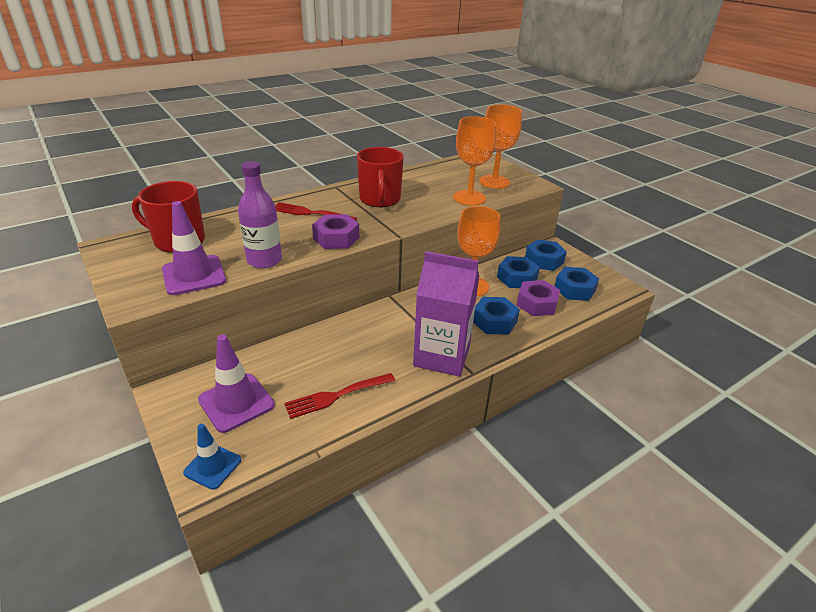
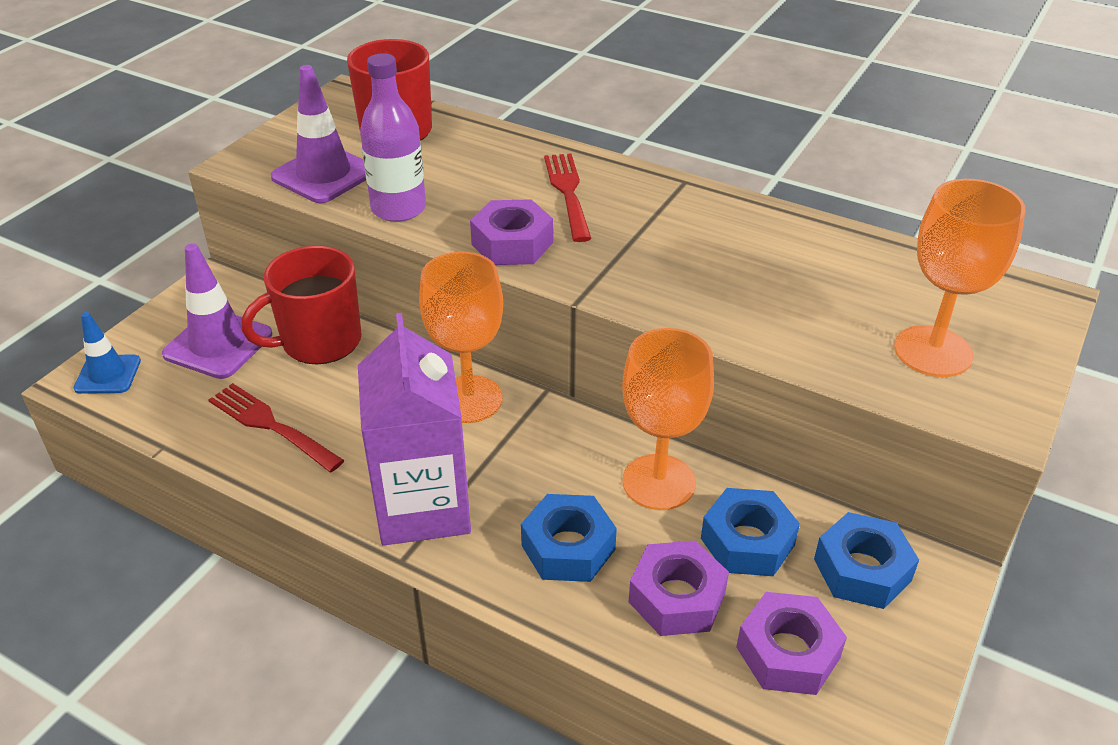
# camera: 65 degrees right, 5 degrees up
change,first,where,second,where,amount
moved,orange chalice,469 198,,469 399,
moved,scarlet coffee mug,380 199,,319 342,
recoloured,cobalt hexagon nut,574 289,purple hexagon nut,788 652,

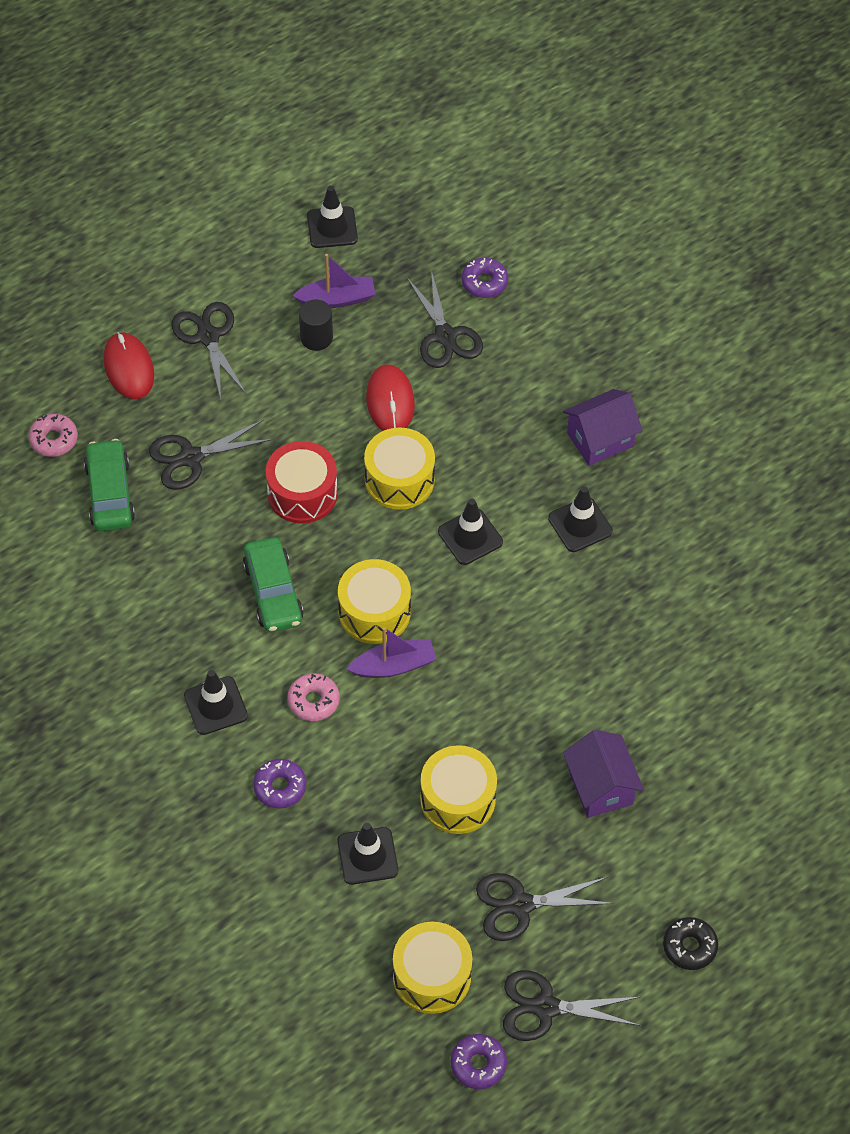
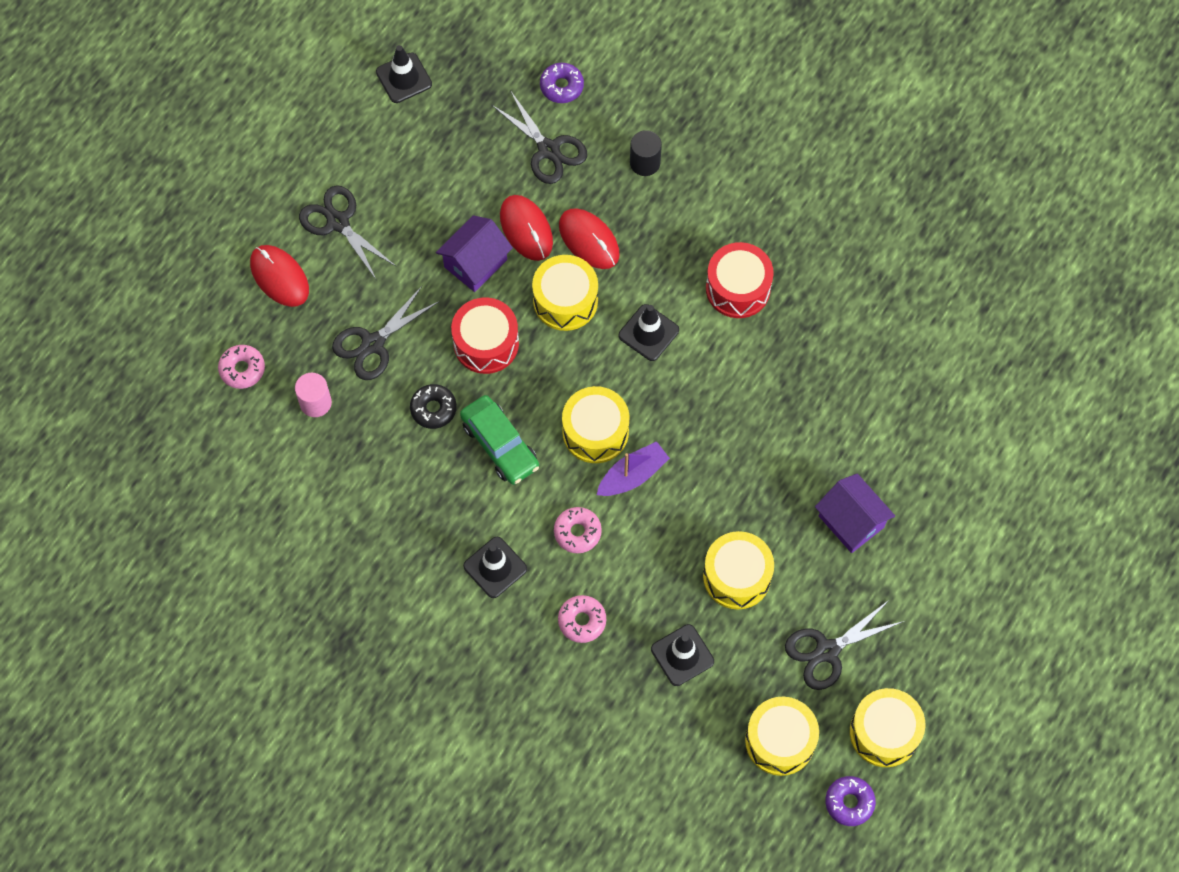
# camera: 20 degrees left, 10 degrees up
change,first,where,second,where,amount
removed,purple sailboat,337 299,,,
moved,ebony cylinder shape,316 338,,645 163,
moved,purple toy house,600 439,,475 263,
replaced,emerald toy car,110 493,rosy cylinder shape,315 403,
replaced,ebony road cone,580 525,scarlet snare drum,738 288,
recoloured,purple doughnut,280 787,rosy doughnut,582 621,
moved,ebony doughnut,689 946,,433 409,
replaced,ebony pair of scissors,545 1007,yellow snare drum,884 732,
added,,,scarlet computer mouse,589 240,

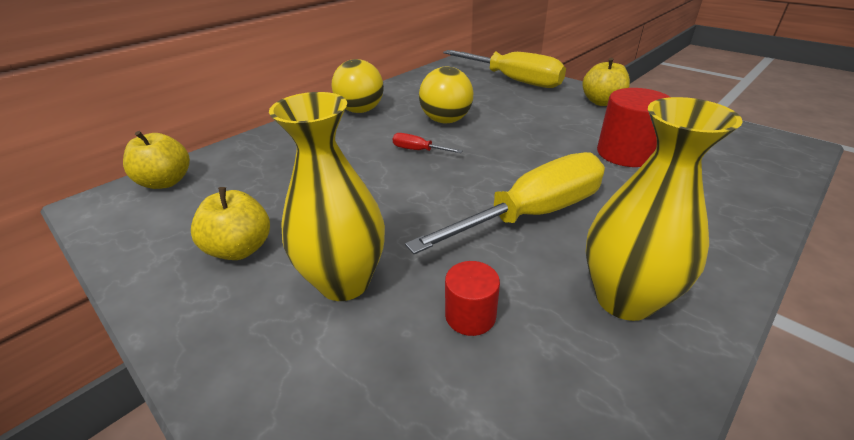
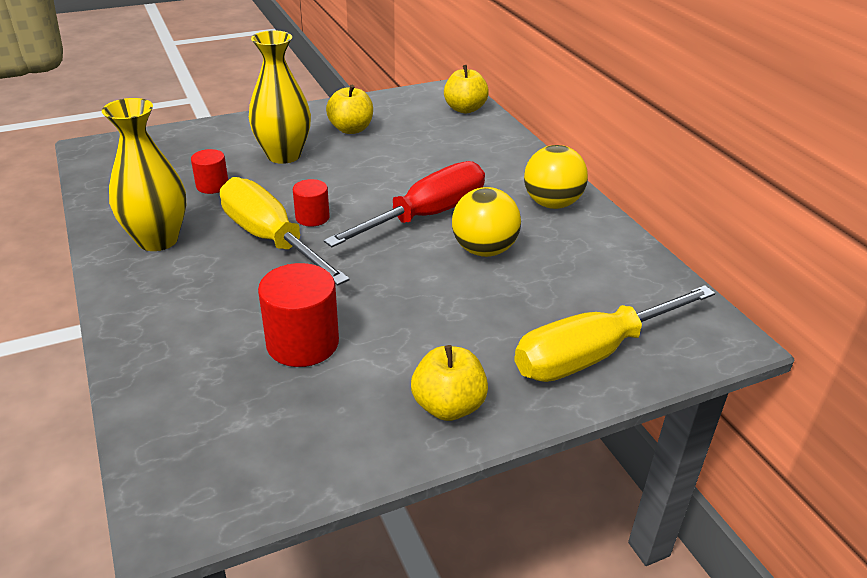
# camera: 110 degrees right, 0 degrees up
change,first,where,second,where,amount
resized,scarlet flat screwdriver,418 150,,426 216,x2.45
turned,yellow flat screwdriver,531 214,,271 239,150 degrees clockwise
added,,,scarlet cylinder shape,312 217,

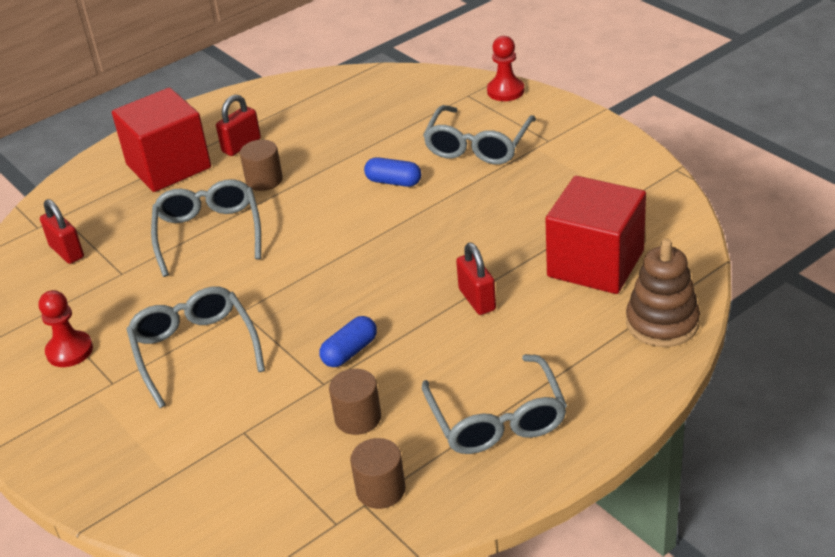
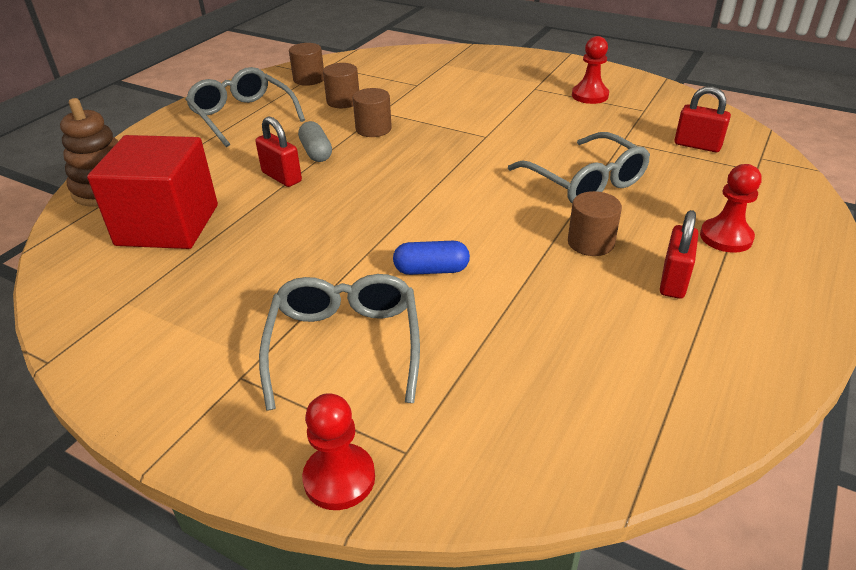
# camera: 155 degrees right, 0 degrees up
change,first,where,second,where,amount
replaced,scarlet block,168 166,scarlet pawn,726 237,
removed,grey spectacles,194 349,,,
replaced,cobalt pill shape,350 352,russet cylinder shape,373 129,
added,,,grey pill shape,316 152,

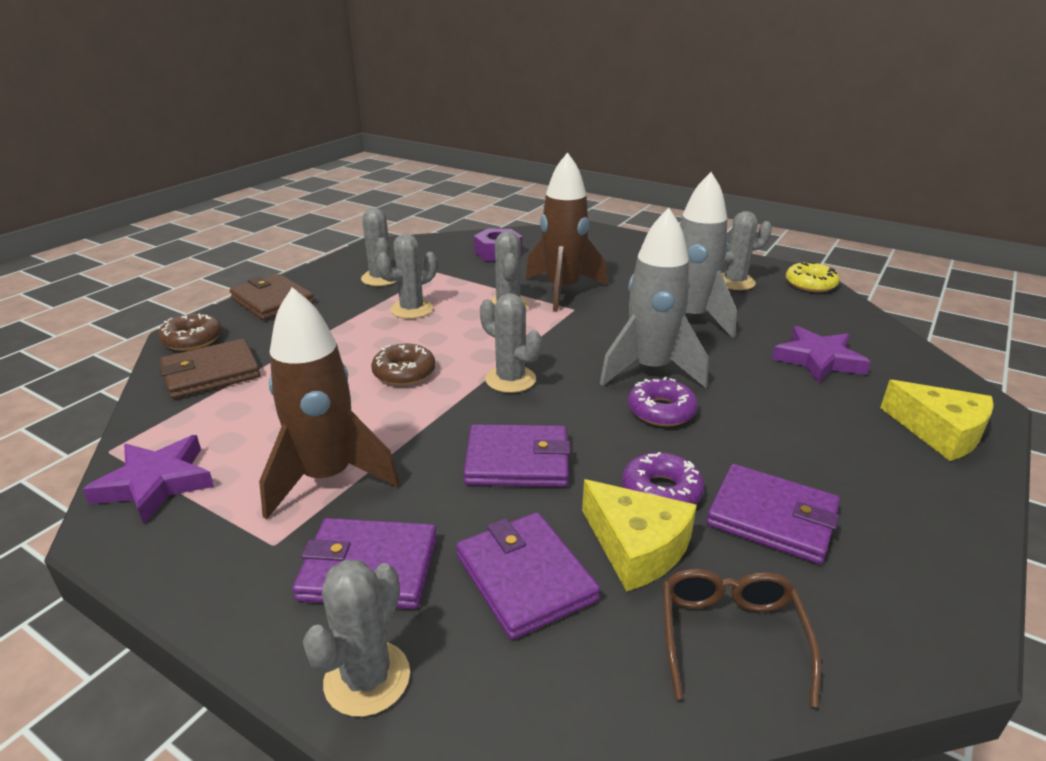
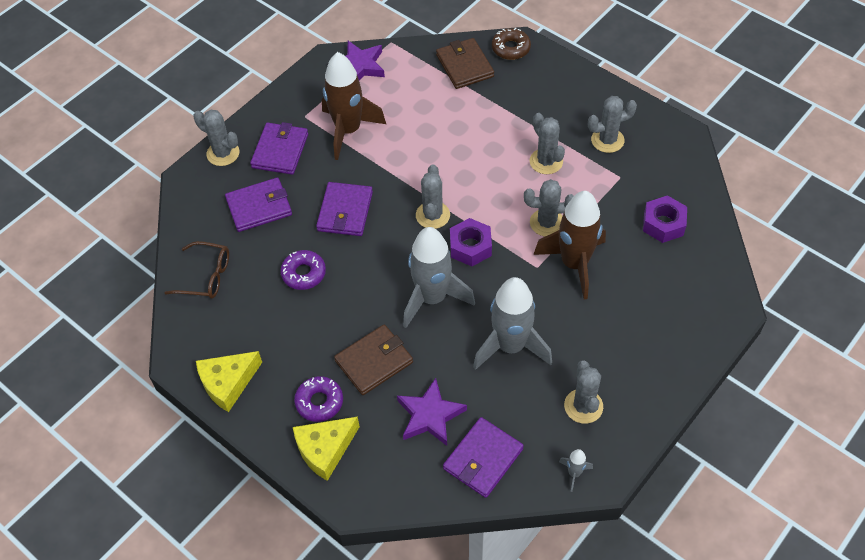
# camera: 100 degrees right, 25 degrees up
change,first,where,second,where,amount
replaced,yellow doughnut,810 284,grey toy rocket,574 473,
moved,russet billfold,272 301,,374 361,
turned,grey saguaro cactus,510 379,,432 215,45 degrees counterclockwise
removed,russet doughnut,404 372,,,
moved,purple doughnut,661 411,,319 402,
moved,purple billfold,772 517,,483 459,
moved,yellow piece of cheese,636 547,,228 383,
added,,,purple hexagon nut,470 247,

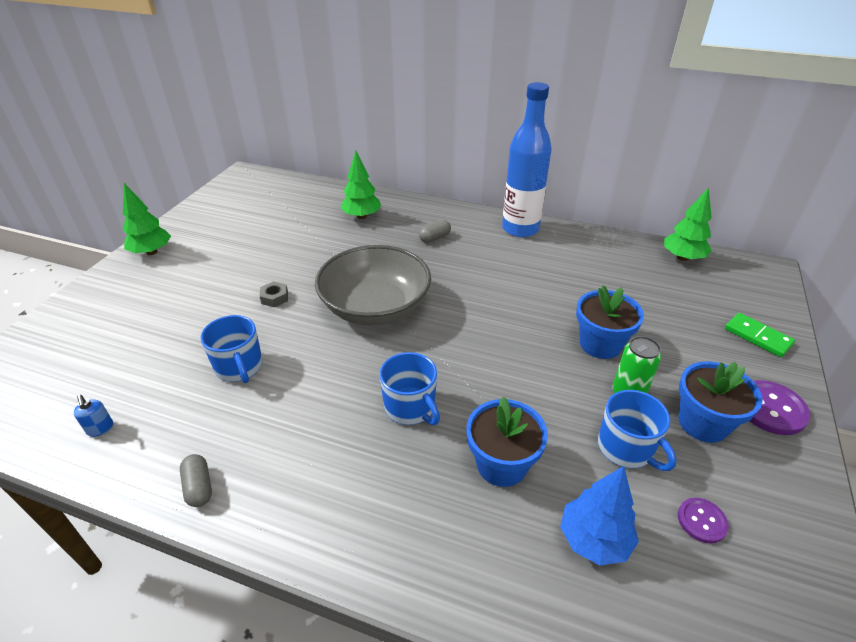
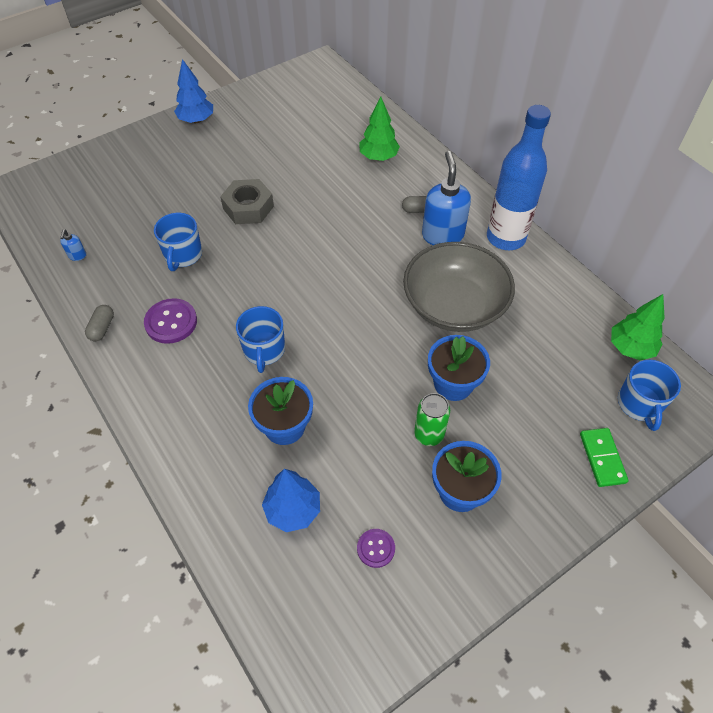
# camera: 35 degrees right, 15 degrees up
change,first,where,second,where,amount
recoloured,emerald toy tree,151 252,cobalt toy tree,196 120,
moved,grey serving bowl,375 307,,454 305,
resized,grey hexagon nut,274 298,,248 207,x1.95
moved,purple shirt button,771 409,,171 322,
moved,cobalt coffee mug,626 448,,639 404,
added,,,cobalt soap pump,442 235,

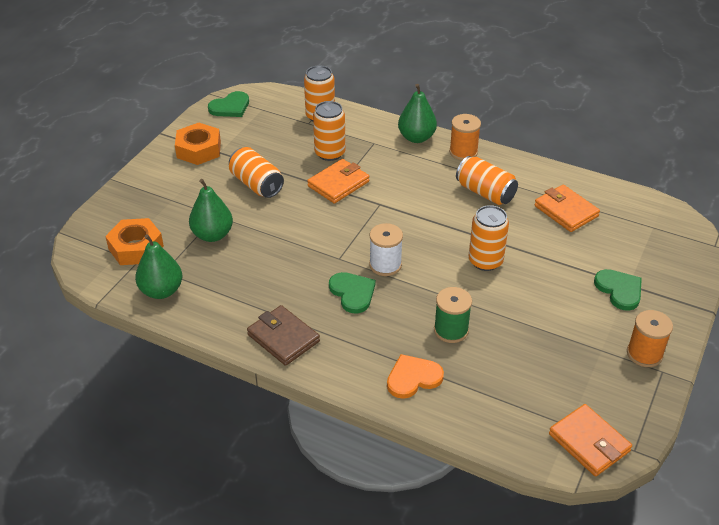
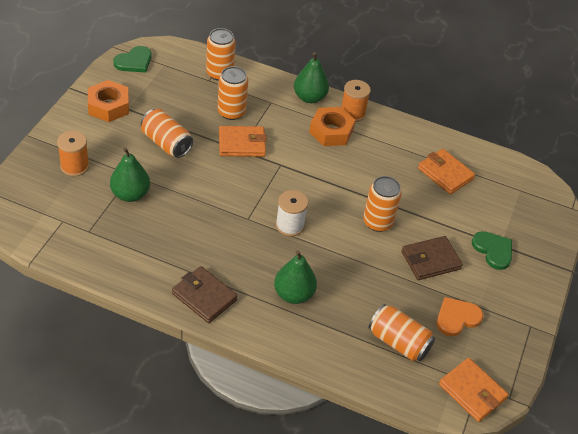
# camera: 10 degrees left, 5 degrees up
change,first,where,second,where,amount
moved,orange tin,485 192,,398 342,
turned,orange billfold,338 184,,242 144,45 degrees clockwise
moved,orange hexagon nut,136 248,,331 131,
moved,emerald toy pear,161 291,,293 294,
removed,emerald love heart,352 293,,,
removed,emerald reel of thread,451 330,,,
moved,orange reel of thread,644 354,,74 166,
moved,orange love heart,413 378,,457 317,
added,,,russet billfold,430 260,

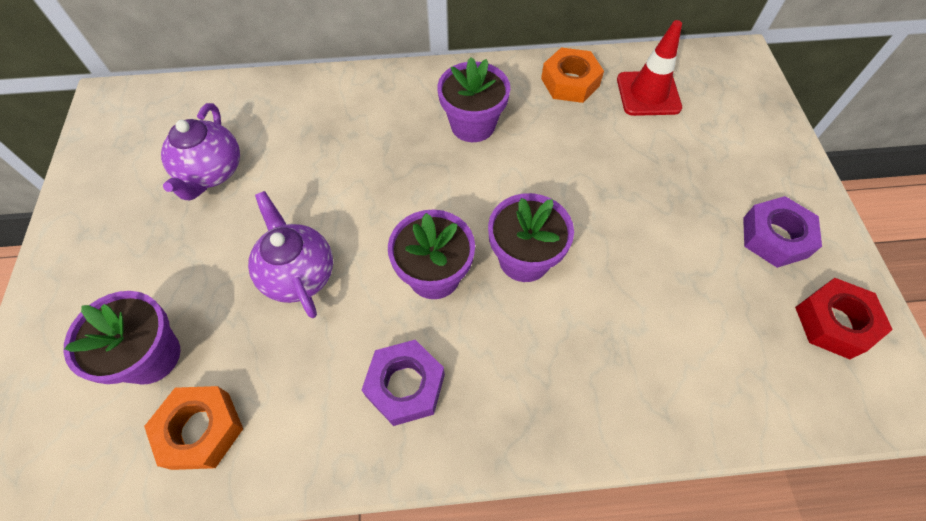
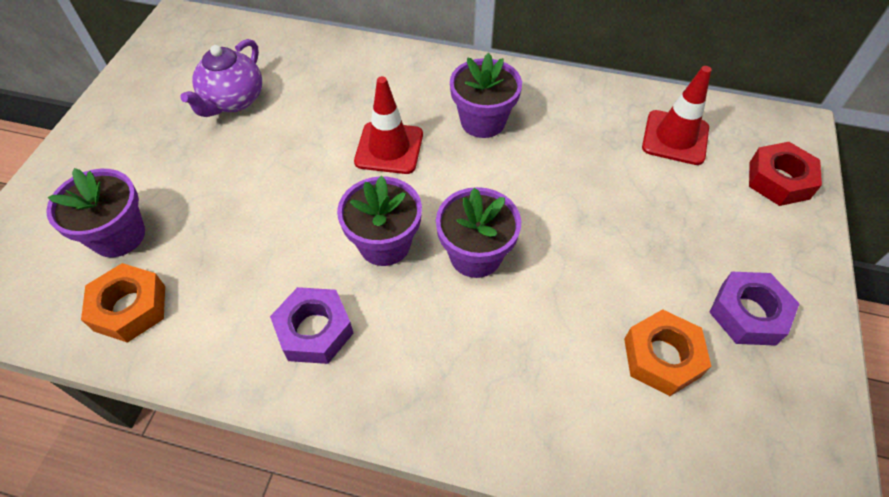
# camera: 20 degrees right, 5 degrees down
change,first,where,second,where,amount
moved,orange hexagon nut,570 82,,662 357,
removed,purple china teapot,298 274,,,
moved,scarlet hexagon nut,834 322,,779 180,
added,,,scarlet road cone,389 148,

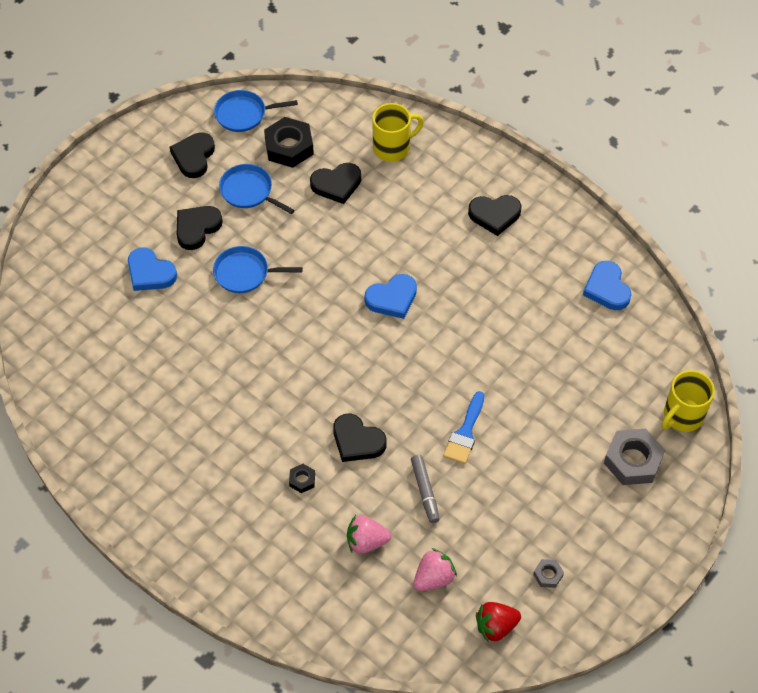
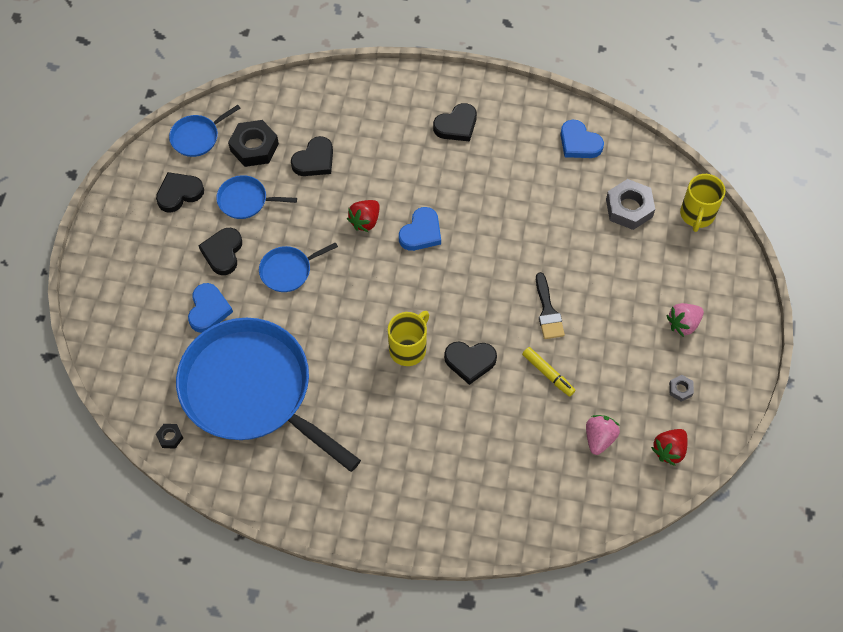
# camera: 30 degrees left, 5 degrees up
change,first,where,second,where,amount
moved,yellow coffee mug,393 148,,408 348,
turned,ebony love heart,194 157,,179 193,75 degrees clockwise
turned,cobalt love heart,150 273,,208 310,90 degrees counterclockwise
recoloured,cobalt paintbrush,465 433,ebony paintbrush,548 311,
moved,grey hexagon nut,632 461,,629 208,
recoloured,grey felt pen,425 491,yellow felt pen,548 374,
moved,ebony hexagon nut,302 480,,170 437,
moved,rosy strawberry,366 542,,683 324,
added,,,scarlet strawberry,365 221,
added,,,cobalt pan,251 390,

